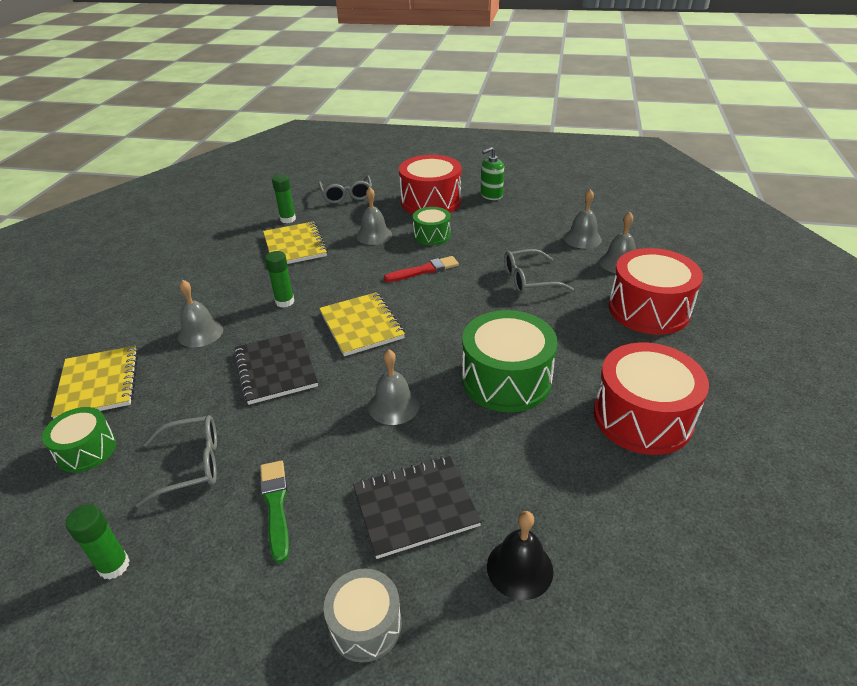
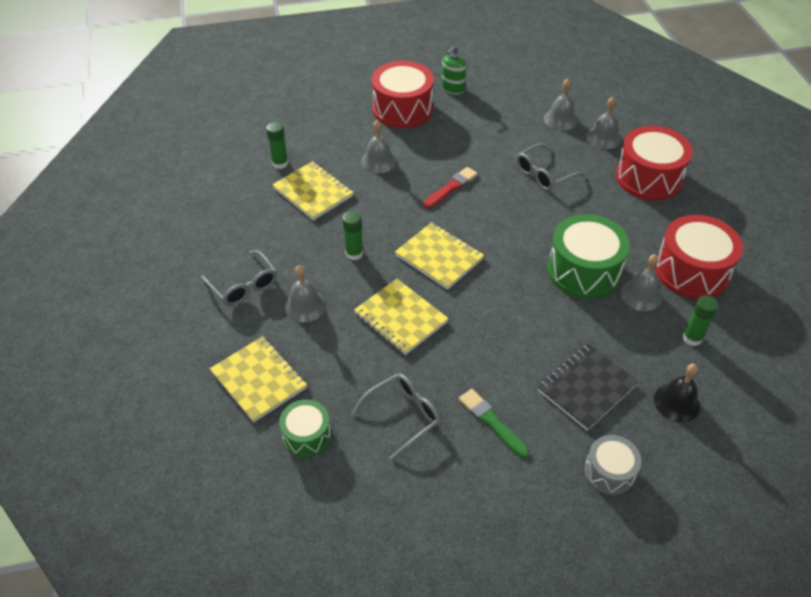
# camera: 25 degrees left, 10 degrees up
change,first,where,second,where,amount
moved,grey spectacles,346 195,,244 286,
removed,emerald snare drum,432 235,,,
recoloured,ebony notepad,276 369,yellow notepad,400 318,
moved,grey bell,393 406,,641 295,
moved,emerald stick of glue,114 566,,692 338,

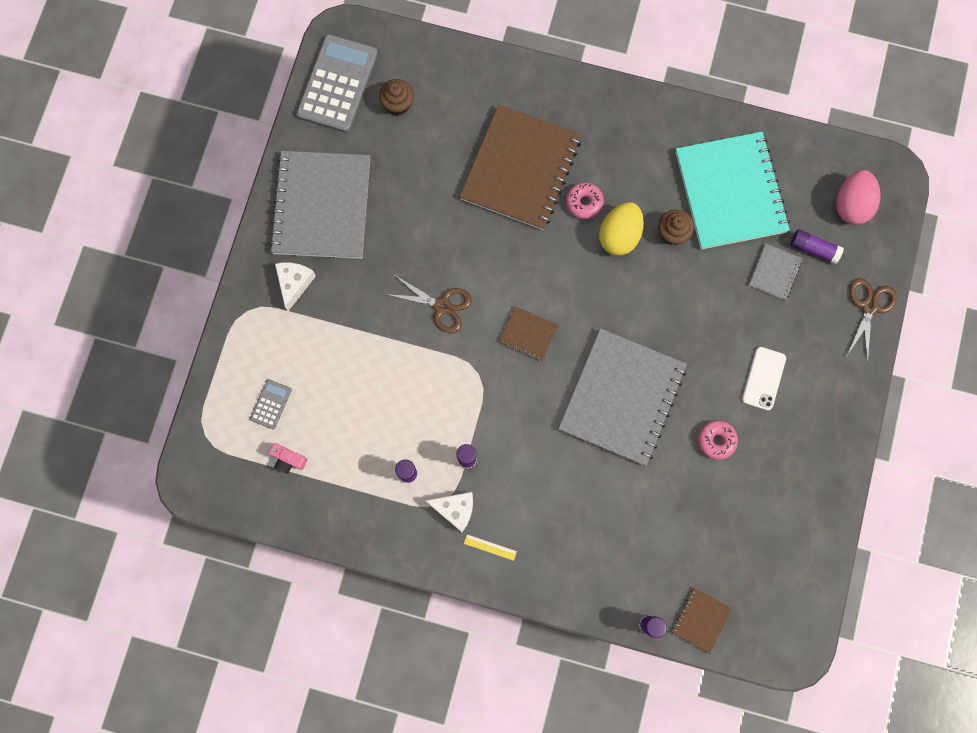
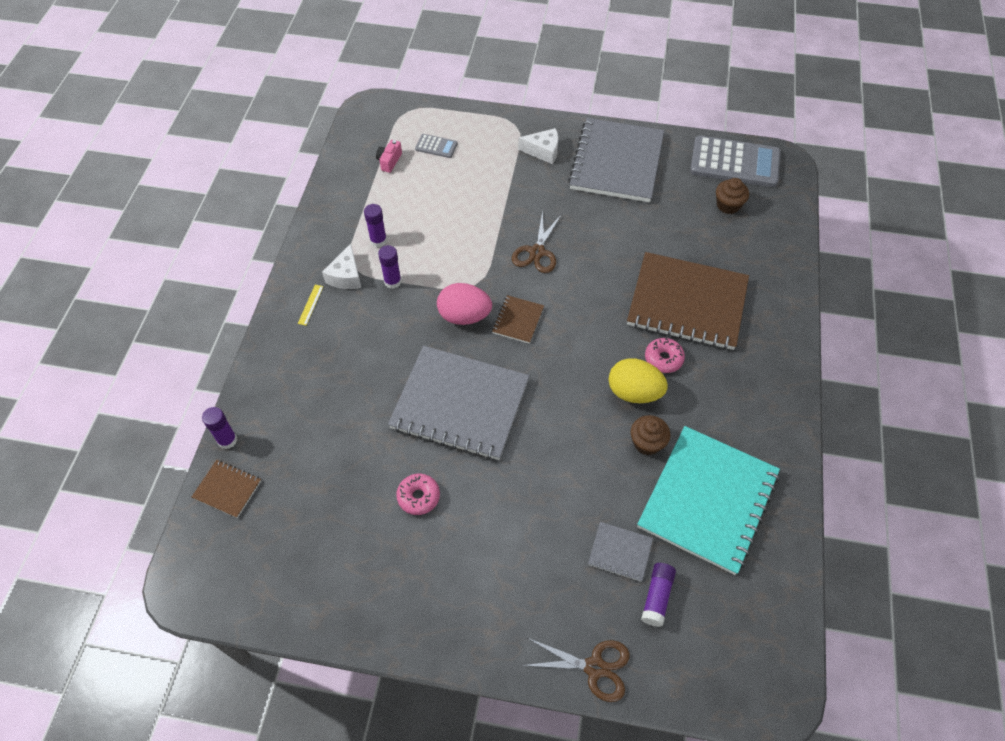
# camera: 85 degrees right, 20 degrees down
change,first,where,second,where,amount
turned,teal notepad,730 192,,708 500,45 degrees counterclockwise
turned,grey notepad,322 206,,616 162,75 degrees counterclockwise
moved,rosy egg shape,851 205,,464 316,
removed,pure white phone,763 378,,,

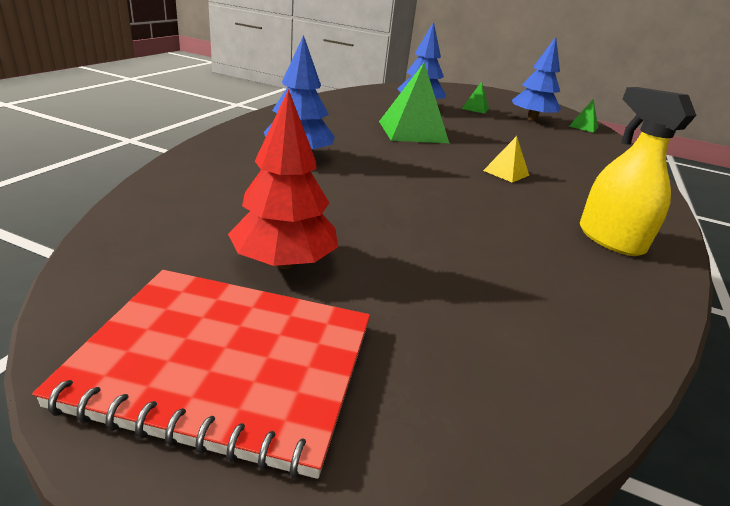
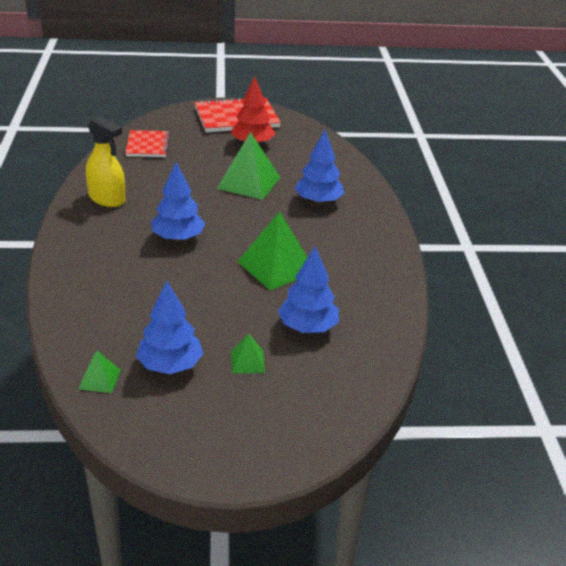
# camera: 155 degrees right, 5 degrees up
change,first,where,second,where,amount
replaced,yellow solid pyramid,506 173,cobalt toy tree,178 238,
added,,,scarlet notepad,148 145,
added,,,emerald solid pyramid,249 182,

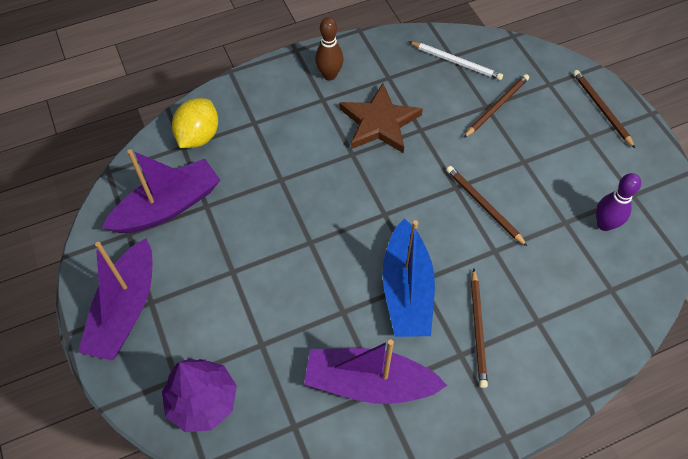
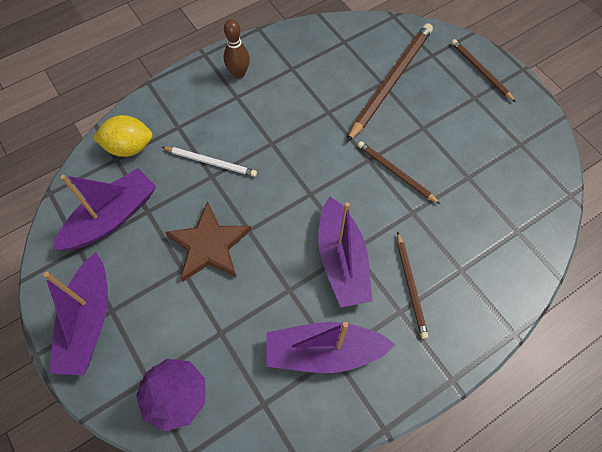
# camera: 10 degrees left, 5 degrees up
change,first,where,second,where,amount
moved,pure white pencil,456 62,,211 162,
resized,russet pencil,496 106,,391 81,x1.81
moved,russet star,379 122,,209 245,
turned,yellow lemon,199 136,,129 147,75 degrees clockwise
removed,purple skittle,604 224,,,
recoloured,cobalt sailboat,406 290,purple sailboat,342 260,

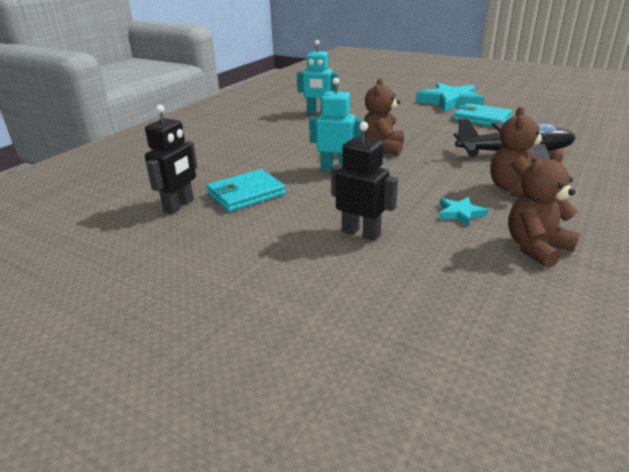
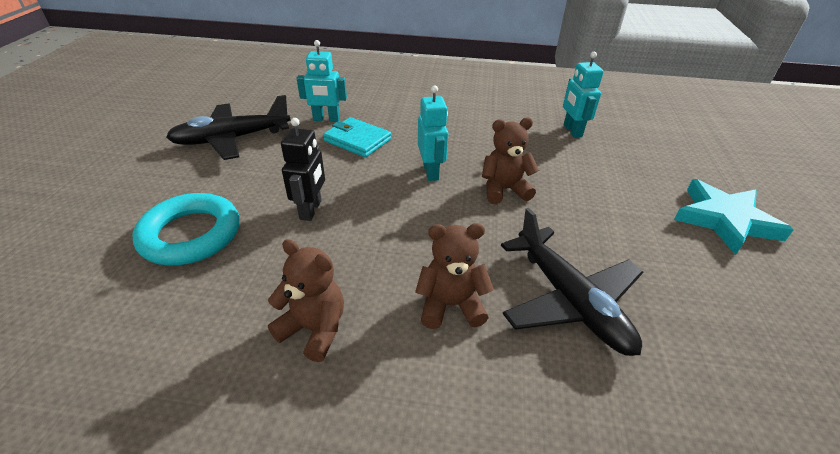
# camera: 65 degrees right, 10 degrees up
change,first,where,second,where,amount
removed,teal billfold,482 119,,,
recoloured,ebony toy robot,179 206,teal toy robot,326 119,
removed,teal star,460 213,,,
added,,,ebony plane,232 139,
added,,,teal hoop,191 234,

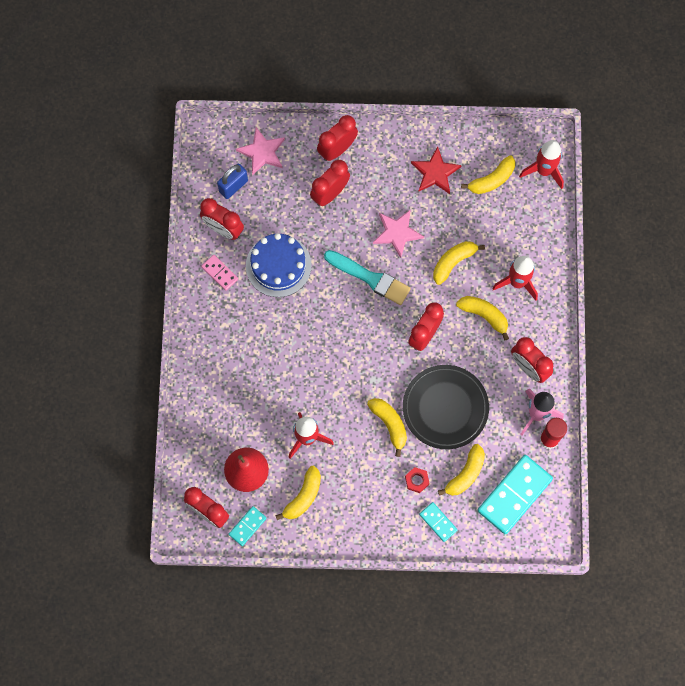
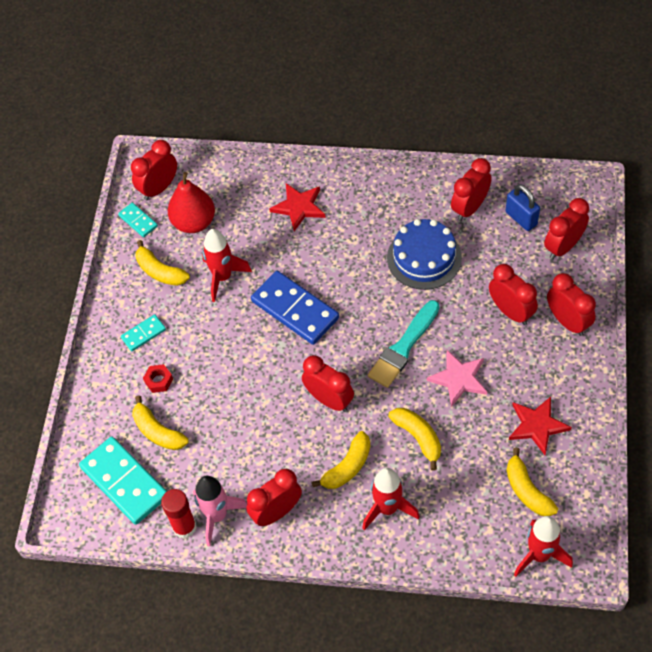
# camera: 100 degrees right, 15 degrees down
change,first,where,second,where,amount
replaced,rosy star,262 152,scarlet clock,563 247,
removed,rosy domino,219 273,,,
removed,ebony plate,445 408,,,
removed,yellow banana fruit,390 424,,,
moved,teal domino,438 522,,143 334,
added,,,scarlet star,299 207,
added,,,cobalt domino,295 310,

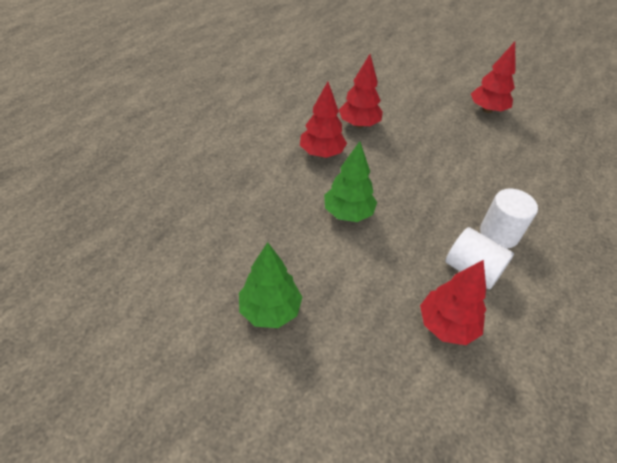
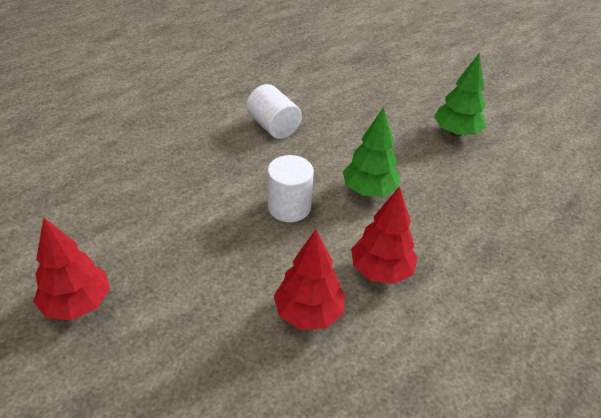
# camera: 165 degrees left, 5 degrees down
change,first,where,second,where,amount
moved,pure white cylinder shape,499 234,,289 207,
removed,scarlet toy tree,446 325,,,

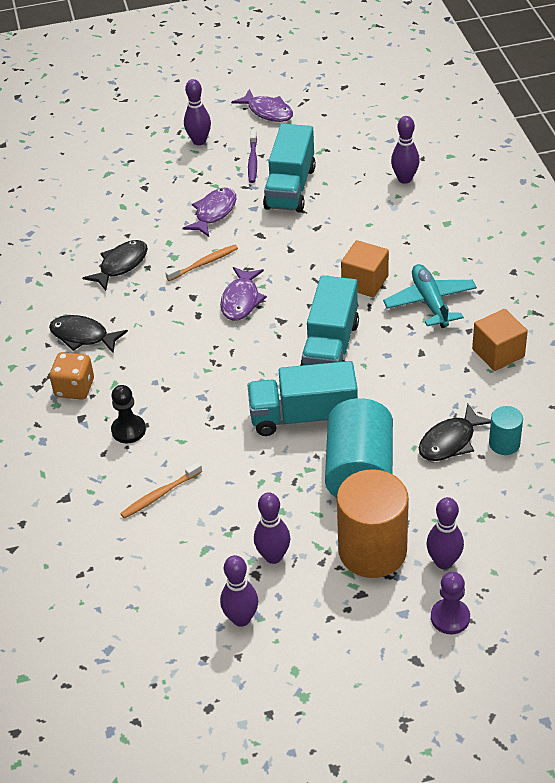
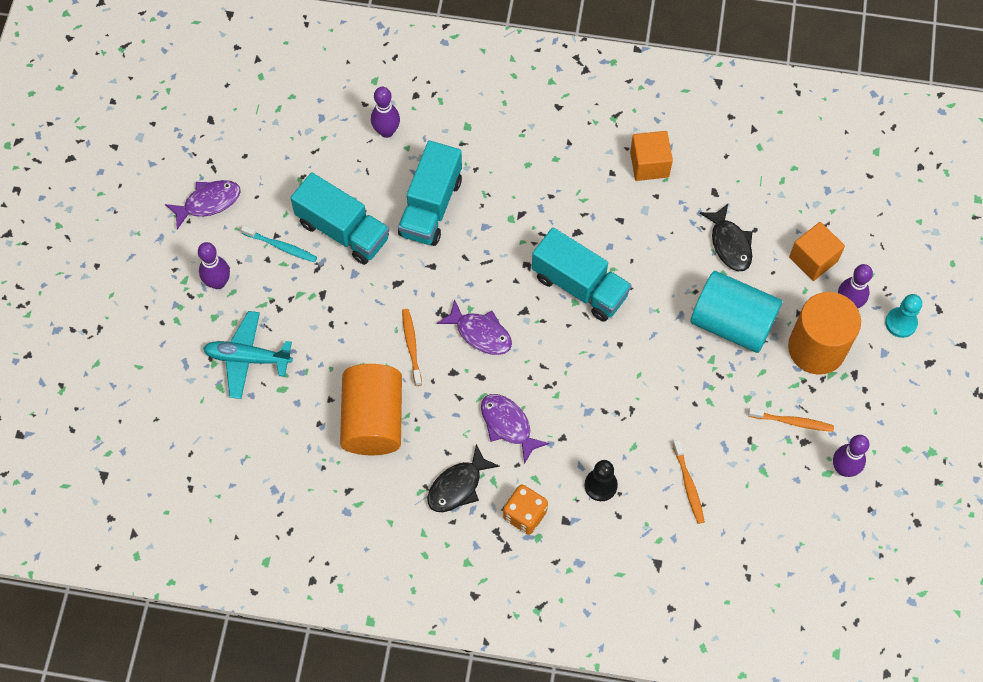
# camera: 70 degrees left, 20 degrees up
change,first,where,second,where,amount
recoloured,purple dental brush,253 161,teal dental brush,281 246,
moved,purple fish,214 213,,508 425,
replaced,ebony fish,121 265,orange cylinder shape,373 420,
moved,orange block,365 282,,813 259,
moved,teal plane,430 302,,248 358,
moved,teal truck,303 416,,431 207,
removed,teal cylinder shape,504 443,,,
replaced,purple skittle,273 556,orange dental brush,792 422,
recoloured,purple pawn,450 617,teal pawn,901 323,

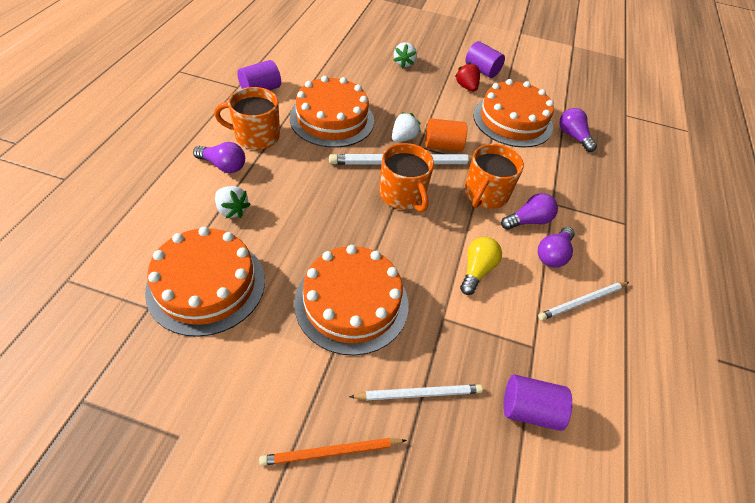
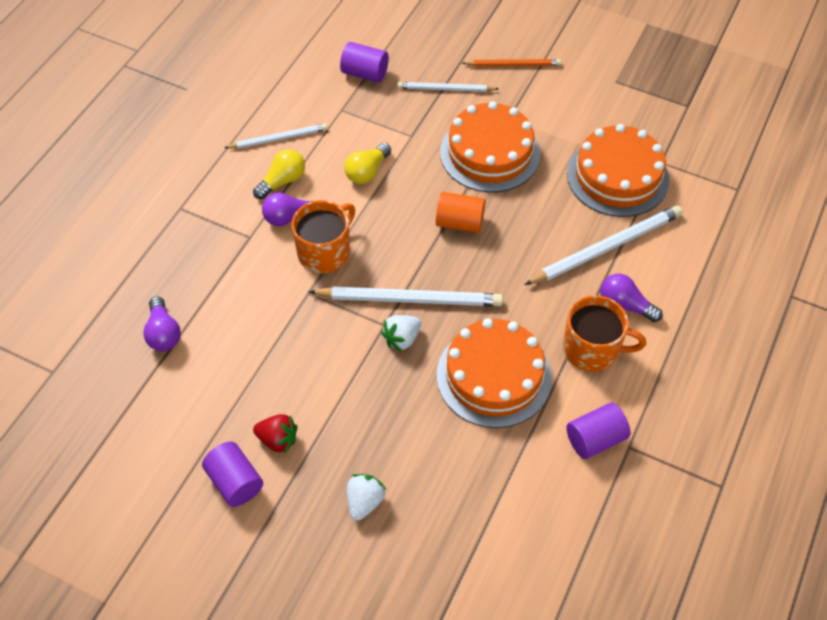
# camera: 165 degrees left, 5 degrees up
change,first,where,second,where,amount
turned,scarlet strawberry,466 87,,278 440,60 degrees counterclockwise
removed,orange cake,512 120,,,
moved,orange cylinder shape,443 146,,459 222,
removed,orange coffee mug,403 195,,,
replaced,pure white strawberry,232 210,pure white pencil,606 248,
recoloured,purple lightbulb,553 254,yellow lightbulb,282 181,

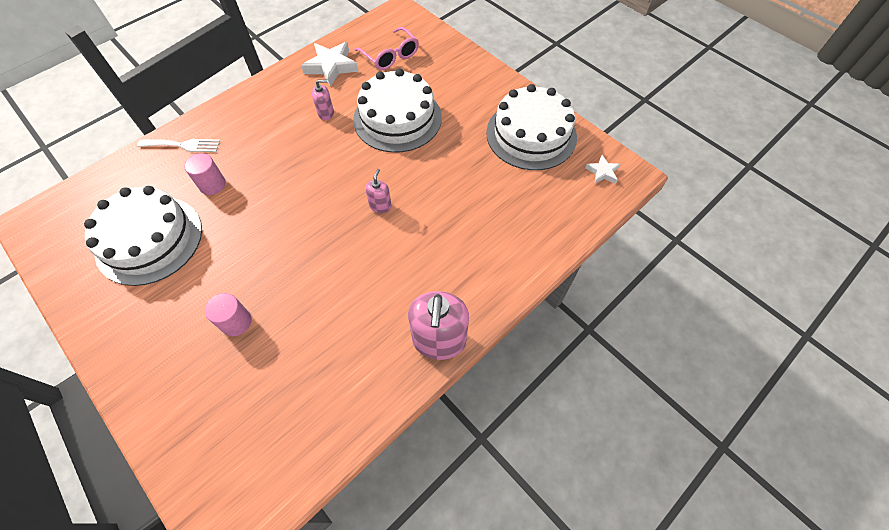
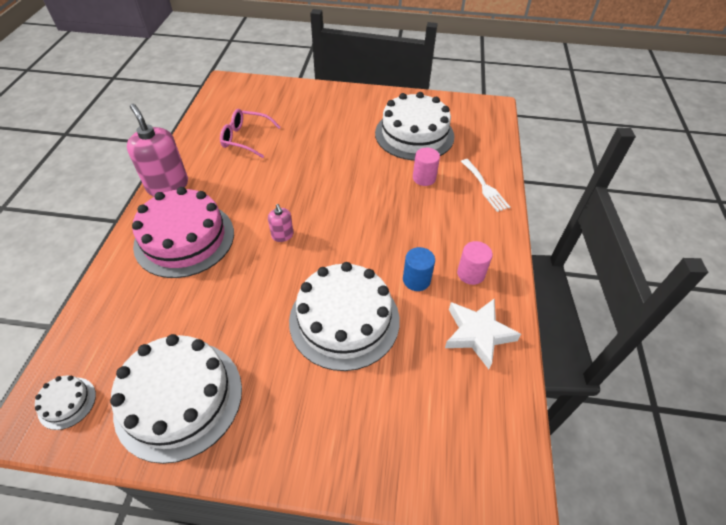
# camera: 140 degrees right, 10 degrees down
change,first,where,second,where,amount
moved,rosy spectacles,390 56,,245 138,
replaced,rosy soap pump,326 113,cobalt cylinder shape,416 280,
turned,pure white fork,183 145,,485 187,75 degrees counterclockwise
replaced,pure white star,602 172,pure white cake,67 403,
moved,rosy cylinder shape,236 322,,470 273,
added,,,rosy cake,184 239,

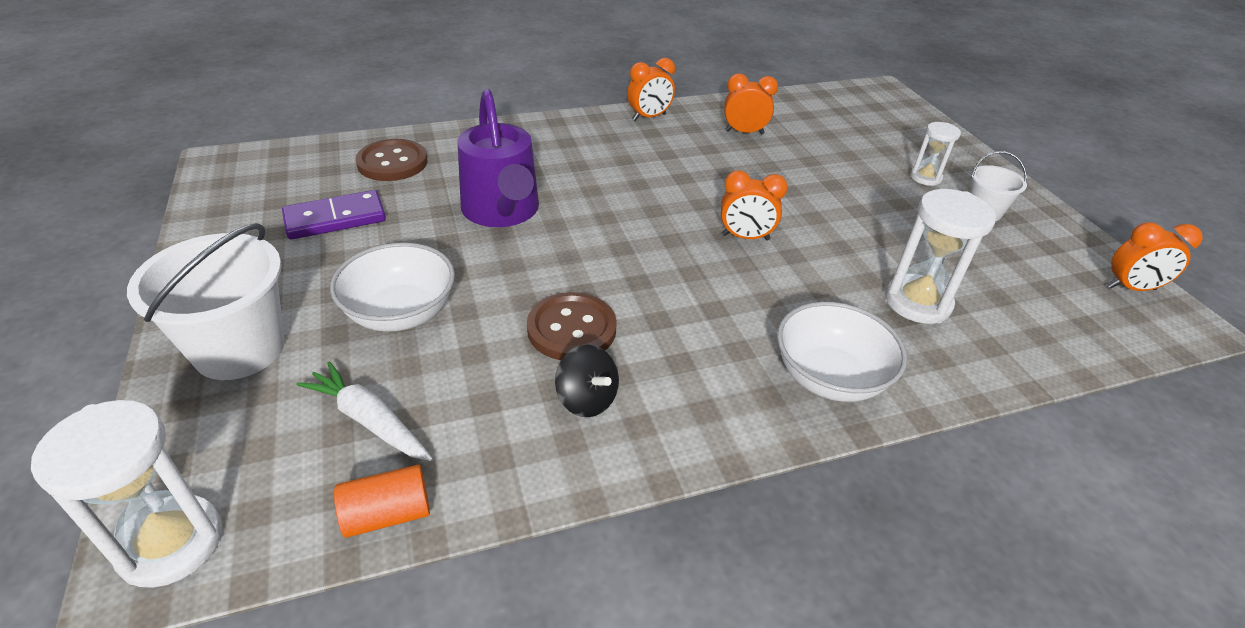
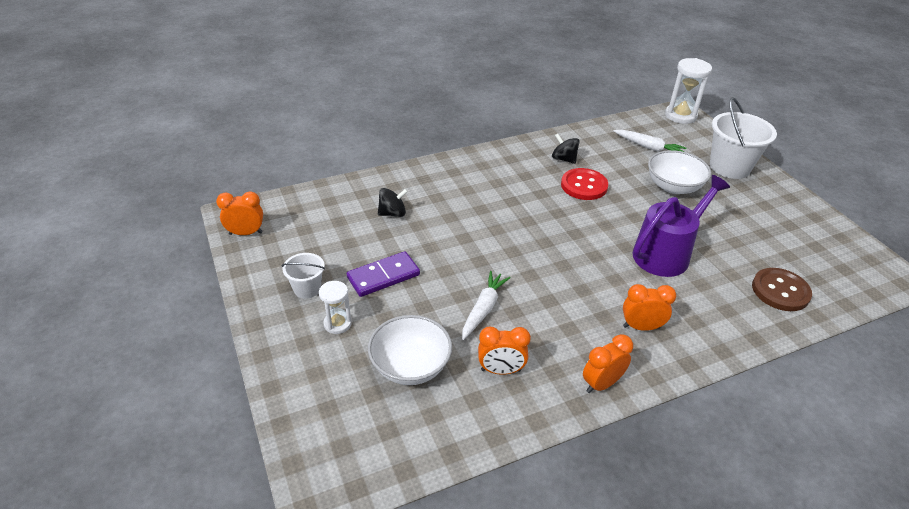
# camera: 175 degrees right, 0 degrees up
change,first,where,second,where,amount
turned,purple watering can,502 211,,666 253,75 degrees clockwise
moved,orange clock,745 237,,641 327,
replaced,pure white sand timer,917 302,ebony spinning top,392 213,
moved,purple domino,335 219,,383 276,
recoloured,russet shirt button,571 329,scarlet shirt button,584 186,
moved,pure white serving bowl,829 377,,410 366,
removed,orange cylinder shape,387 514,,,
added,,,pure white carrot,483 309,

